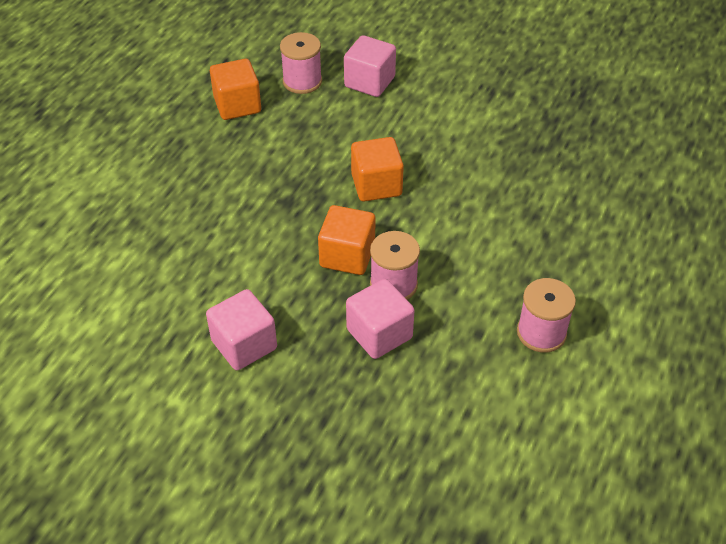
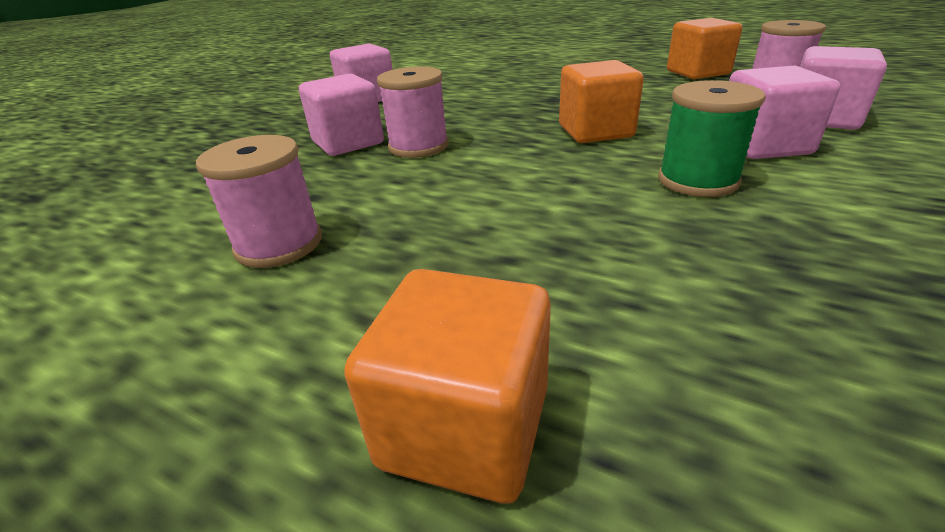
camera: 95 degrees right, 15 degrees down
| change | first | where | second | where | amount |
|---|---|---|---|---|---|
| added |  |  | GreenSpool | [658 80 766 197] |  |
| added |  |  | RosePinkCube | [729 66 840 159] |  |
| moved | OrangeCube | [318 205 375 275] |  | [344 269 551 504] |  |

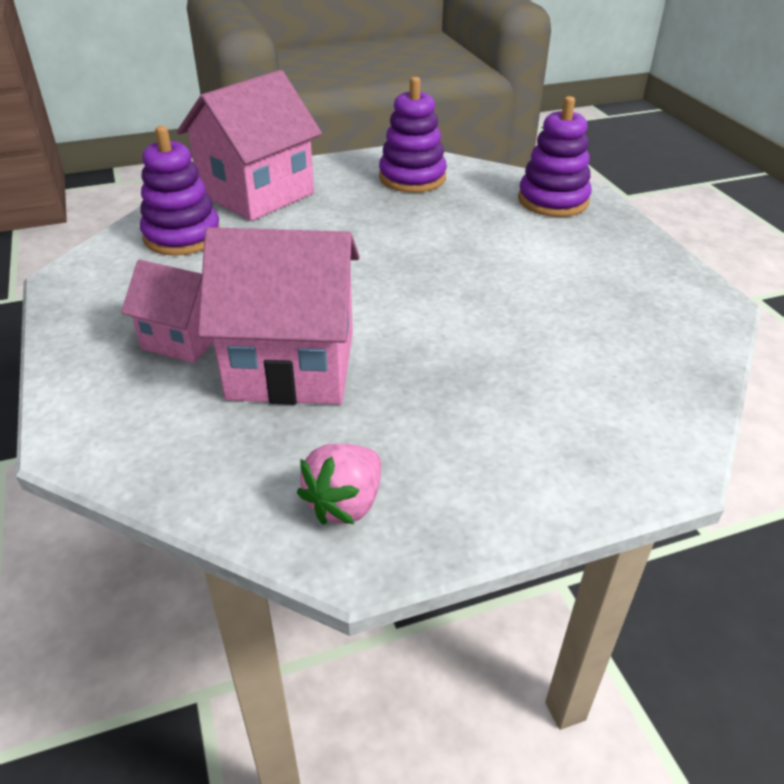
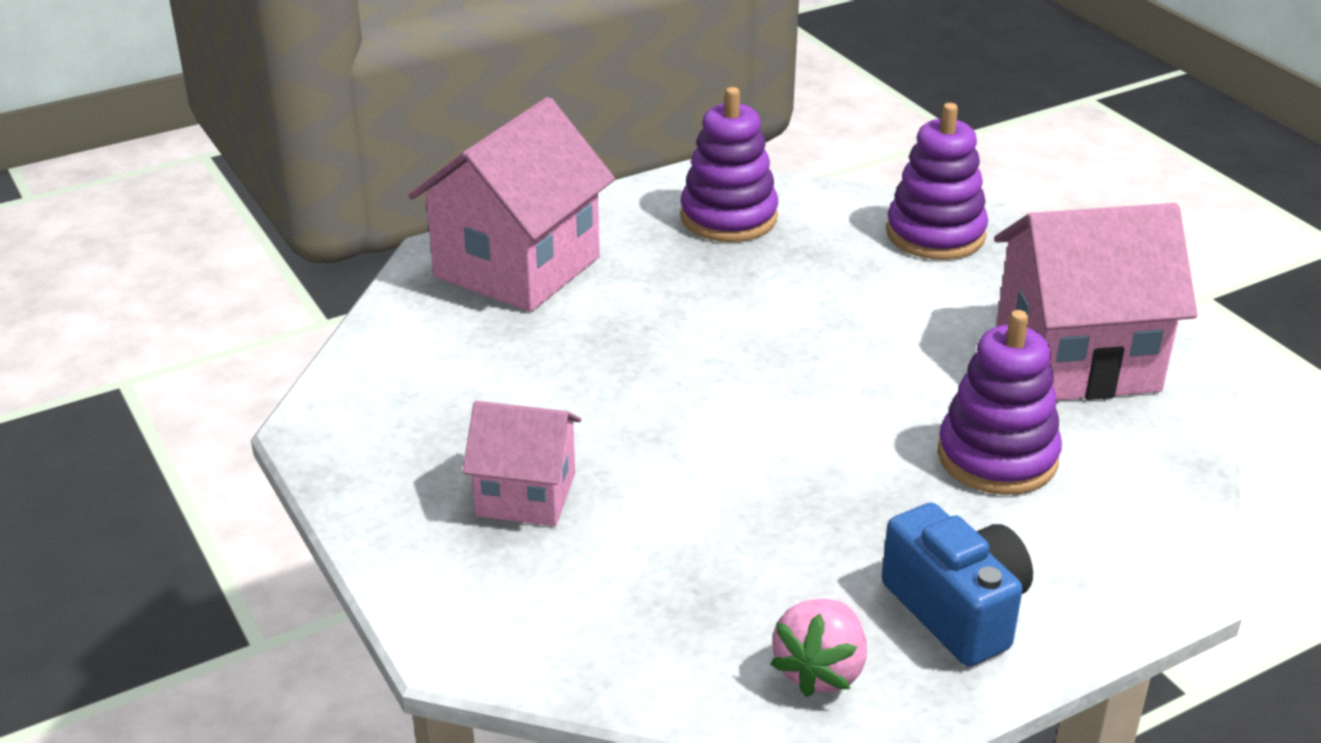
camera: 10 degrees left, 5 degrees down
| change | first | where | second | where | amount |
|---|---|---|---|---|---|
| added |  |  | BlueCompactCamera | [882 503 1033 666] |  |
| moved | RoyalPurpleStackingToy | [140 126 220 256] |  | [938 310 1062 495] |  |
| moved | RosePinkCottage | [198 227 360 405] |  | [994 203 1197 401] |  |

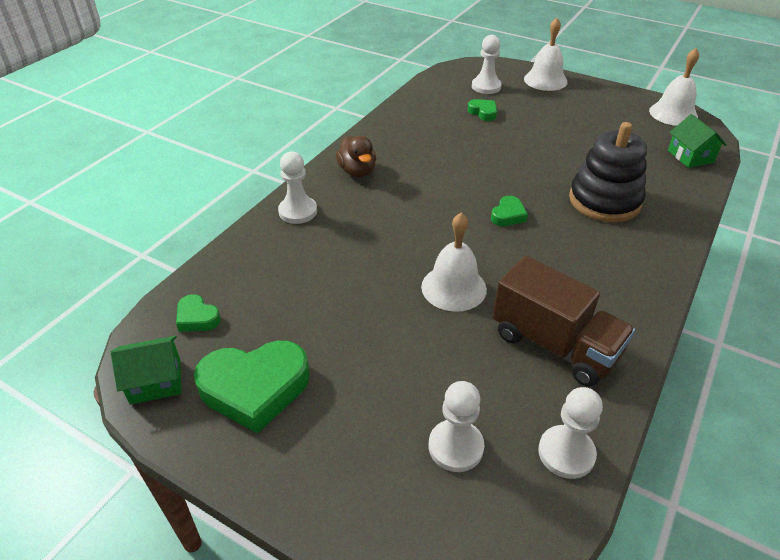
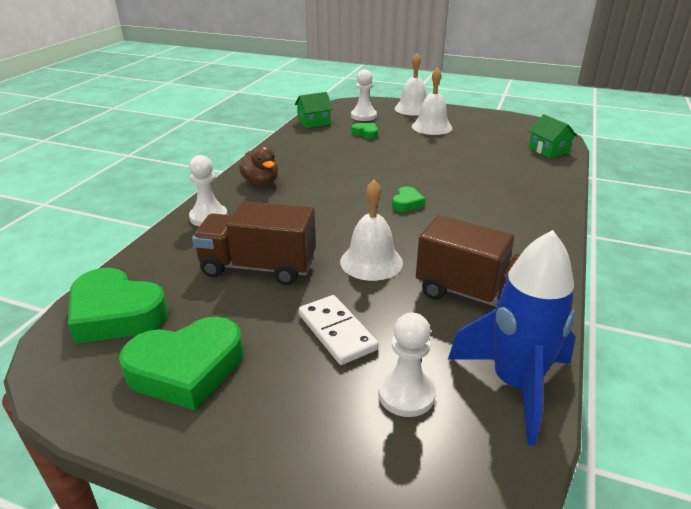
camera: 10 degrees left, 10 degrees down
| change | first | where | second | where | amount |
|---|---|---|---|---|---|
| removed | EbonyStackingToy | [569 122 647 222] |  |  |  |
| added |  |  | BrownLorry | [192 201 316 285] |  |
| added |  |  | WhiteDomino | [299 295 379 365] |  |
| moved | GreenCottage | [111 336 181 405] |  | [295 92 333 128] |  |
| moved | WhiteSchoolBell | [649 48 699 126] |  | [412 68 452 135] |  |
| replaced | WhiteChessPawn | [538 387 603 479] | BlueRocket | [448 230 576 446] |  |
| resized | GreenHeartShape | [176 294 221 332] |  | [68 268 168 344] | x2.05 |

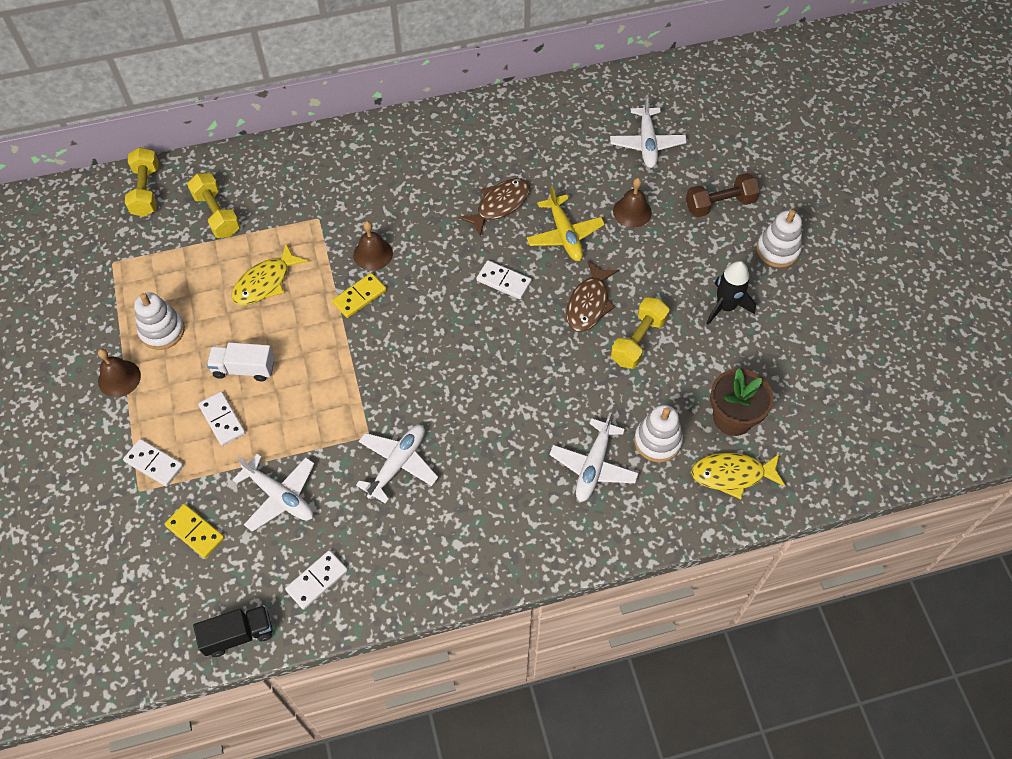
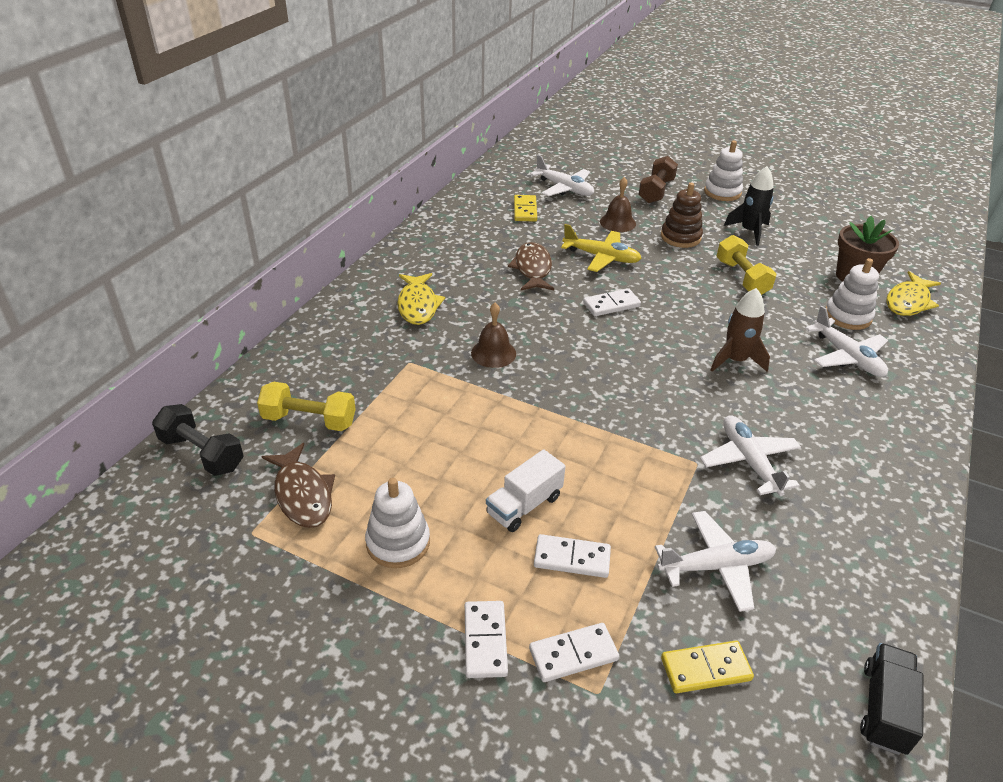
camera: 50 degrees left, 20 degrees down
| change | first | where | second | where | amount |
|---|---|---|---|---|---|
| removed | BrownSchoolBell | [98 349 141 397] |  |  |  |
| added |  |  | BrownStackingToy | [661 183 703 248] |  |
| added |  |  | BrownRocket | [711 288 770 372] |  |
| moved | GoldenToyFish | [232 244 308 305] |  | [397 273 445 325] |  |
| moved | WhiteDomino | [285 550 348 610] |  | [465 601 508 678] |  |
| moved | GoldenDomino | [332 273 387 318] |  | [514 195 537 222] |  |
| moved | BrownToyFish | [566 261 619 332] |  | [261 443 335 528] |  |
| recoloured | GoldenHandWeight | [125 147 159 217] | EbonyHandWeight | [152 404 244 476] |  |

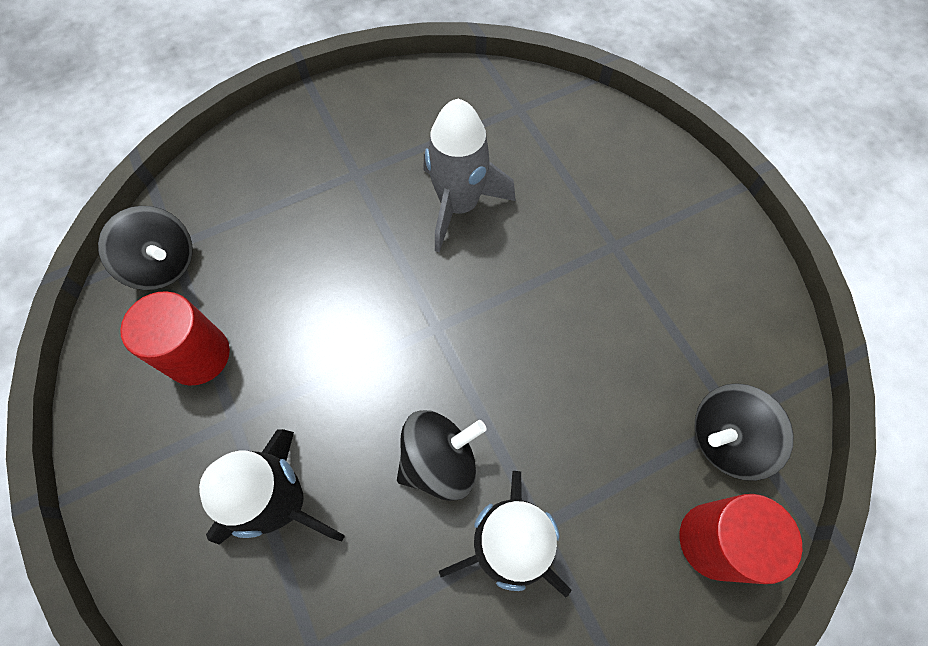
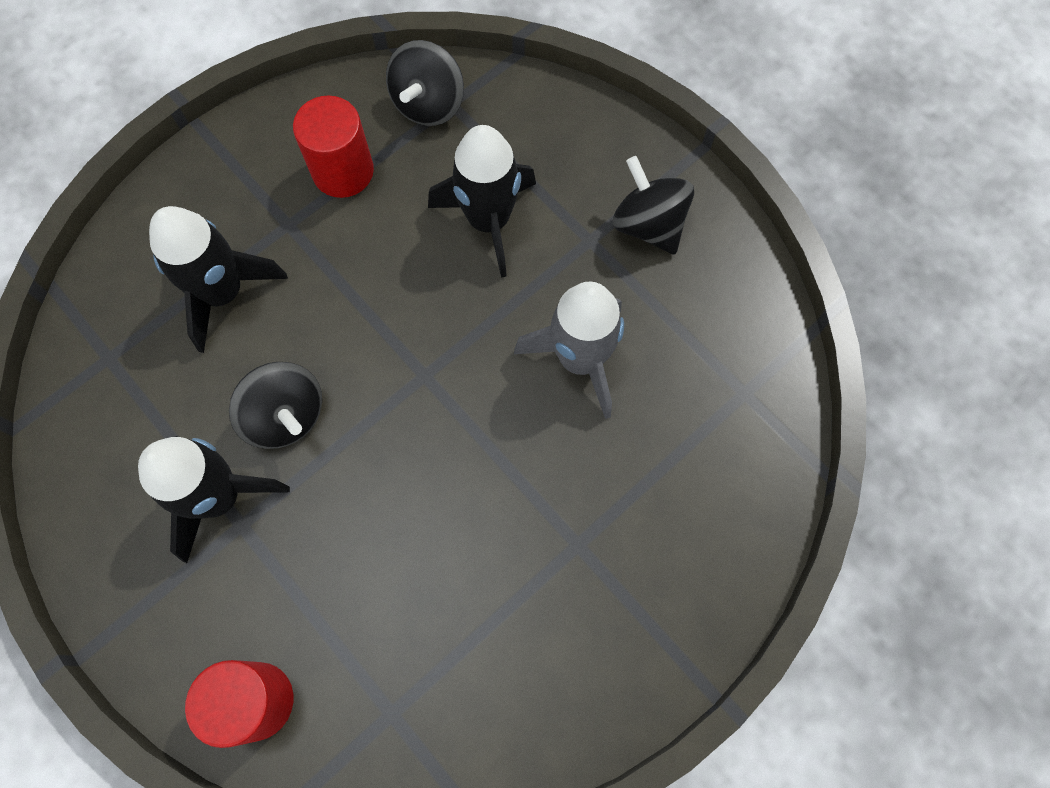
camera: 75 degrees right, 5 degrees up
| change | first | where | second | where | amount |
|---|---|---|---|---|---|
| added |  |  | EbonyRocket | [428 125 536 278] |  |
| moved | EbonySpinningTop | [695 383 794 481] |  | [613 156 694 254] |  |

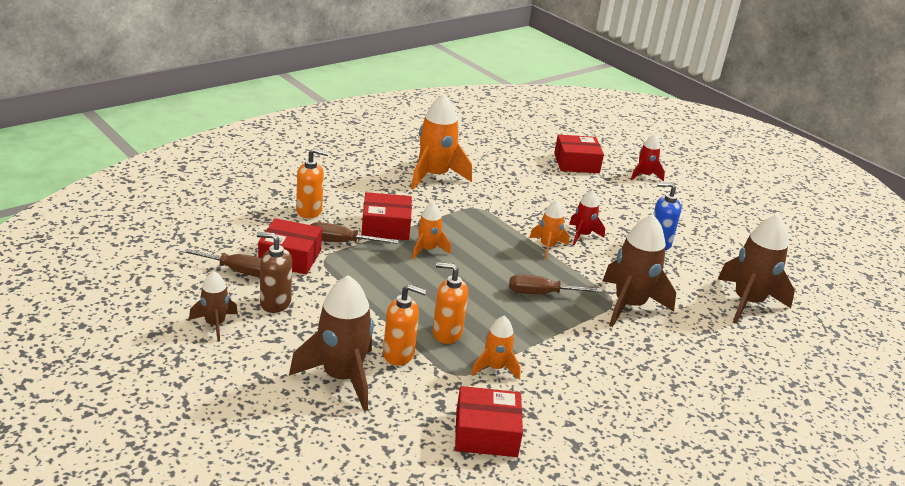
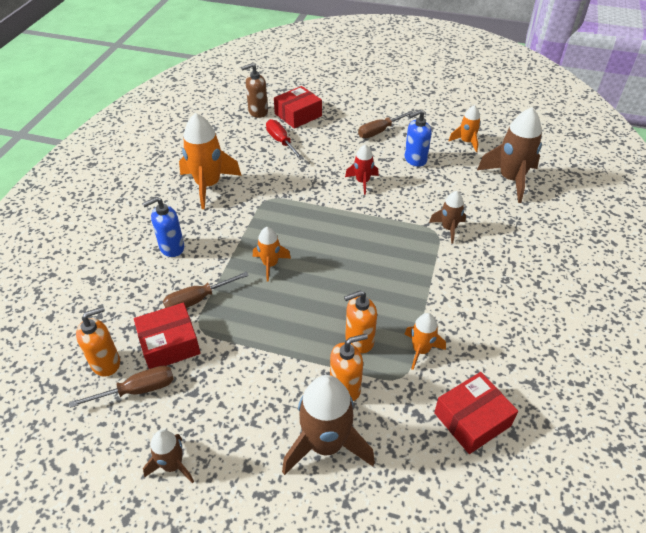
camera: 30 degrees left, 15 degrees up
| change | first | where | second | where | amount |
|---|---|---|---|---|---|
| removed | RedPackage | [361 192 412 240] |  |  |  |
| removed | RedRocket | [631 134 665 182] |  |  |  |
| added |  |  | BlueSoapDispenser | [142 197 184 257] |  |
| added |  |  | RedFlatScrewdriver | [266 119 304 160] |  |
| moved | BrownSoapDispenser | [257 232 292 313] |  | [241 63 268 118] |  |
| moved | OrangeSoapDispenser | [296 148 329 218] |  | [76 306 120 377] |  |
| moved | BrownFlatScrewdriver | [509 274 603 294] |  | [358 111 414 138] |  |
| moved | OrangeRocket | [529 200 569 259] |  | [449 105 481 152] |  |
| resized | BrownRocket | [603 214 676 327] |  | [429 191 466 244] | x0.55 |

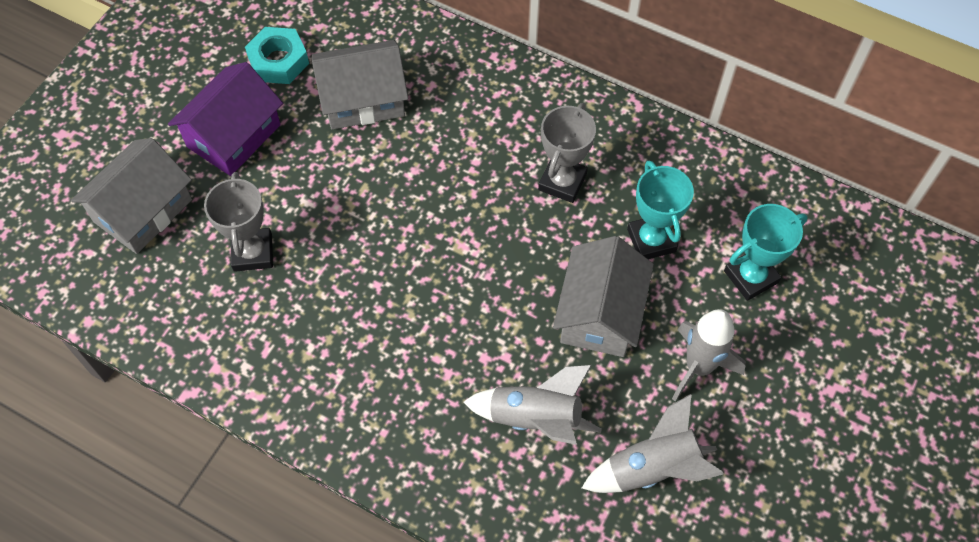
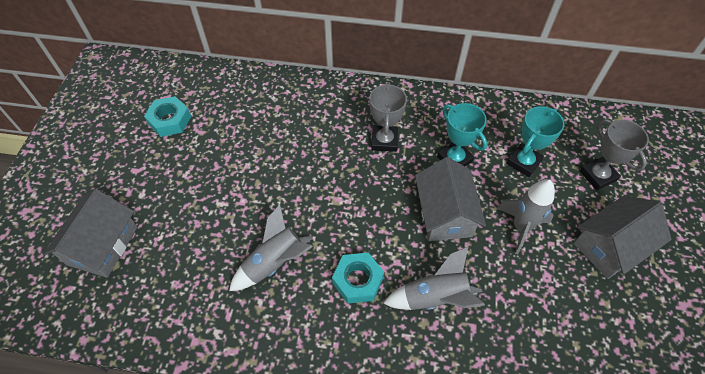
camera: 20 degrees left, 5 degrees down
| change | first | where | second | where | amount |
|---|---|---|---|---|---|
| removed | RoyalPurpleCottage | [168 62 283 176] |  |  |  |
| added |  |  | TealHexNut | [332 253 384 304] |  |
| moved | AshGreyAwardCup | [204 172 273 272] |  | [580 119 649 190] |  |
| moved | AshGreyCottage | [312 40 408 130] |  | [573 196 671 279] |  |
| moved | AshGreyRocket | [582 394 723 493] |  | [229 205 313 291] |  |

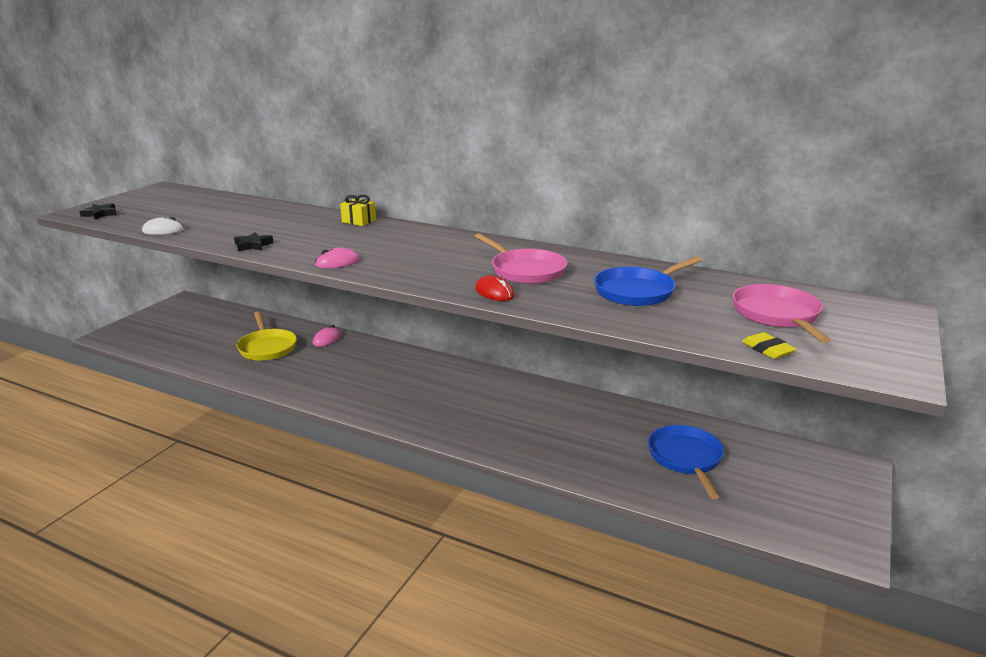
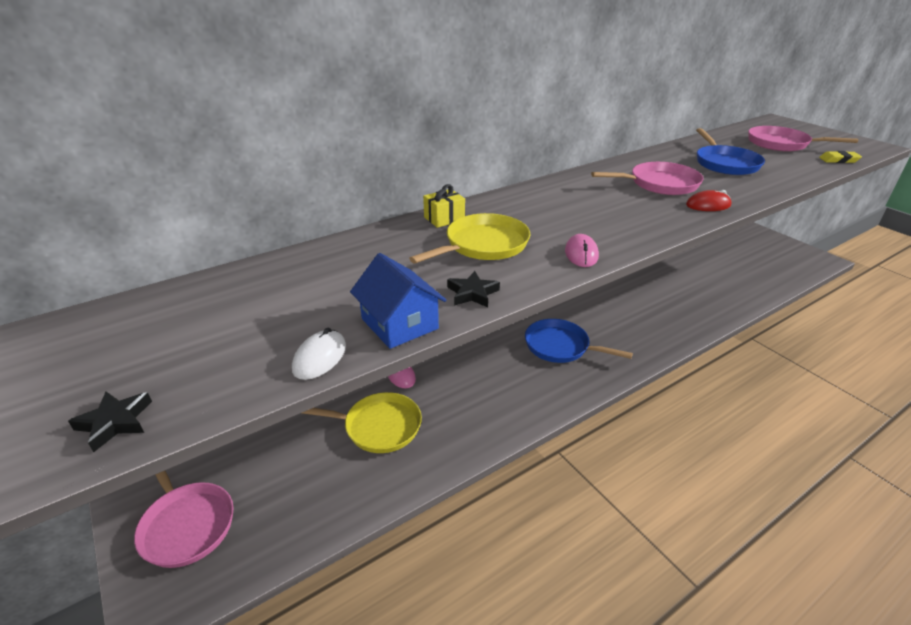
camera: 60 degrees left, 10 degrees up
| change | first | where | second | where | amount |
|---|---|---|---|---|---|
| added |  |  | RosePinkPan | [134 471 233 568] |  |
| added |  |  | BlueCottage | [350 253 446 349] |  |
| added |  |  | GoldenPan | [409 213 530 264] |  |
| moved | BluePan | [648 425 724 499] |  | [525 319 633 363] |  |

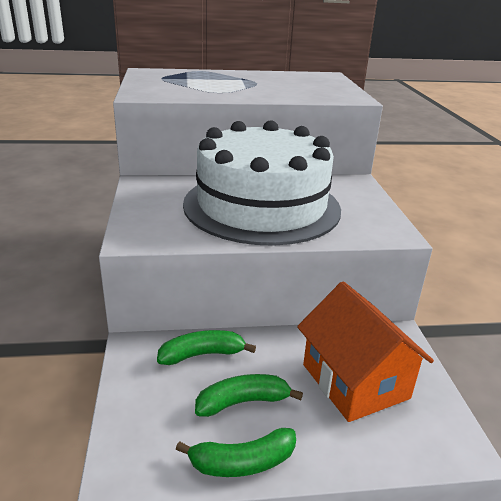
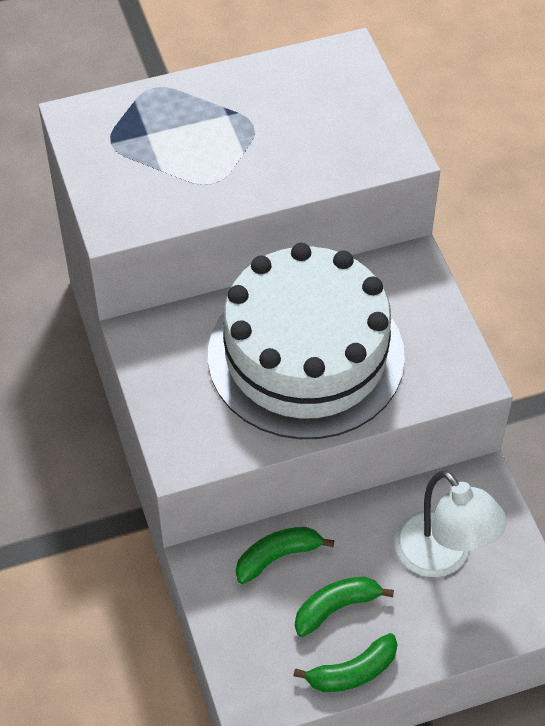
camera: 10 degrees left, 25 degrees up
| change | first | where | second | where | amount |
|---|---|---|---|---|---|
| replaced | OrangeCottage | [297 281 434 422] | WhiteLamp | [395 470 507 577] |  |

